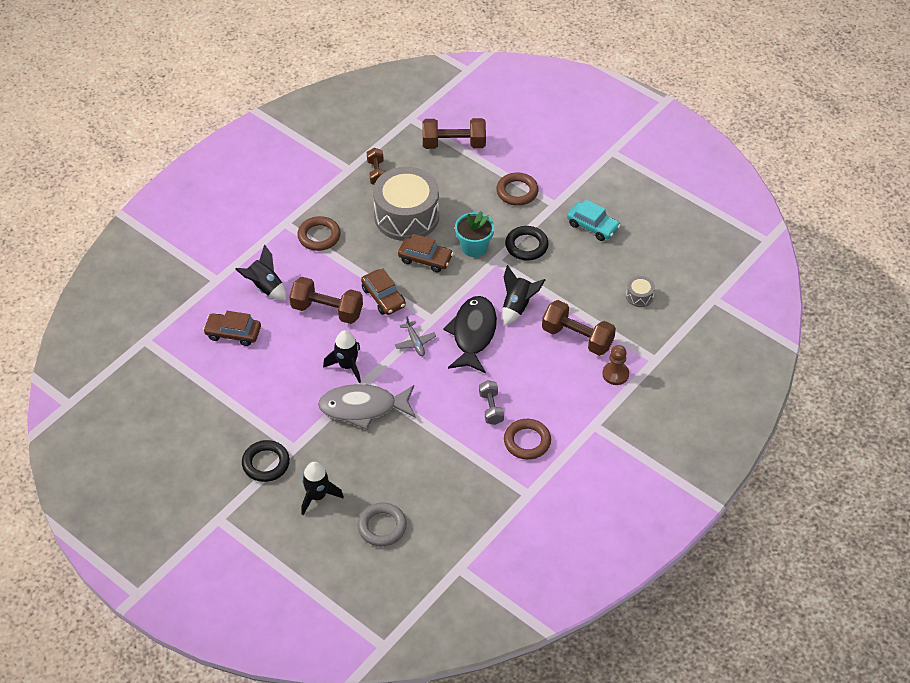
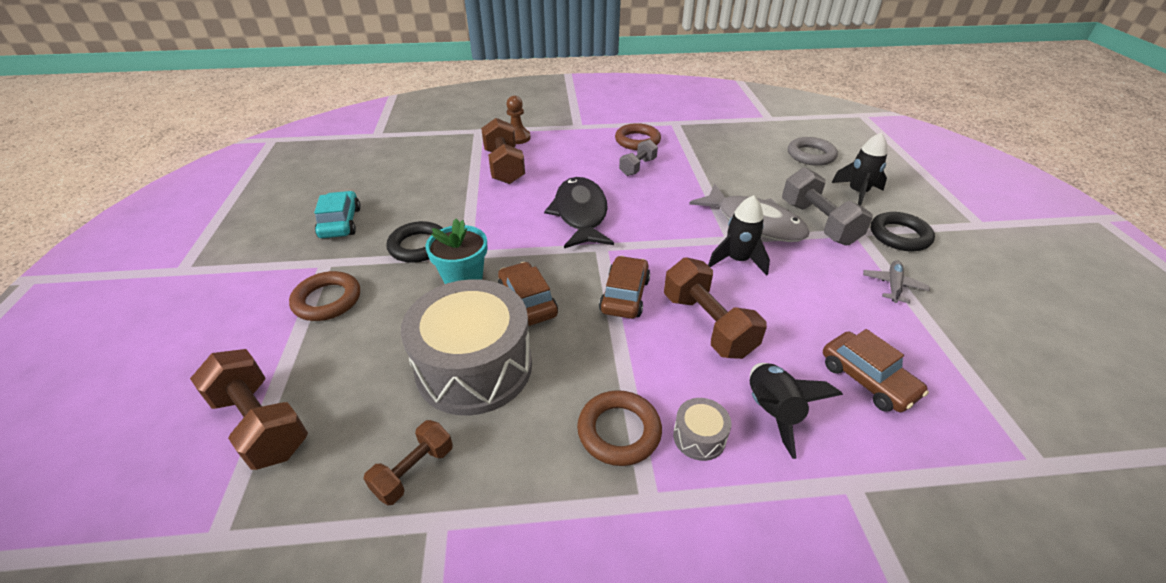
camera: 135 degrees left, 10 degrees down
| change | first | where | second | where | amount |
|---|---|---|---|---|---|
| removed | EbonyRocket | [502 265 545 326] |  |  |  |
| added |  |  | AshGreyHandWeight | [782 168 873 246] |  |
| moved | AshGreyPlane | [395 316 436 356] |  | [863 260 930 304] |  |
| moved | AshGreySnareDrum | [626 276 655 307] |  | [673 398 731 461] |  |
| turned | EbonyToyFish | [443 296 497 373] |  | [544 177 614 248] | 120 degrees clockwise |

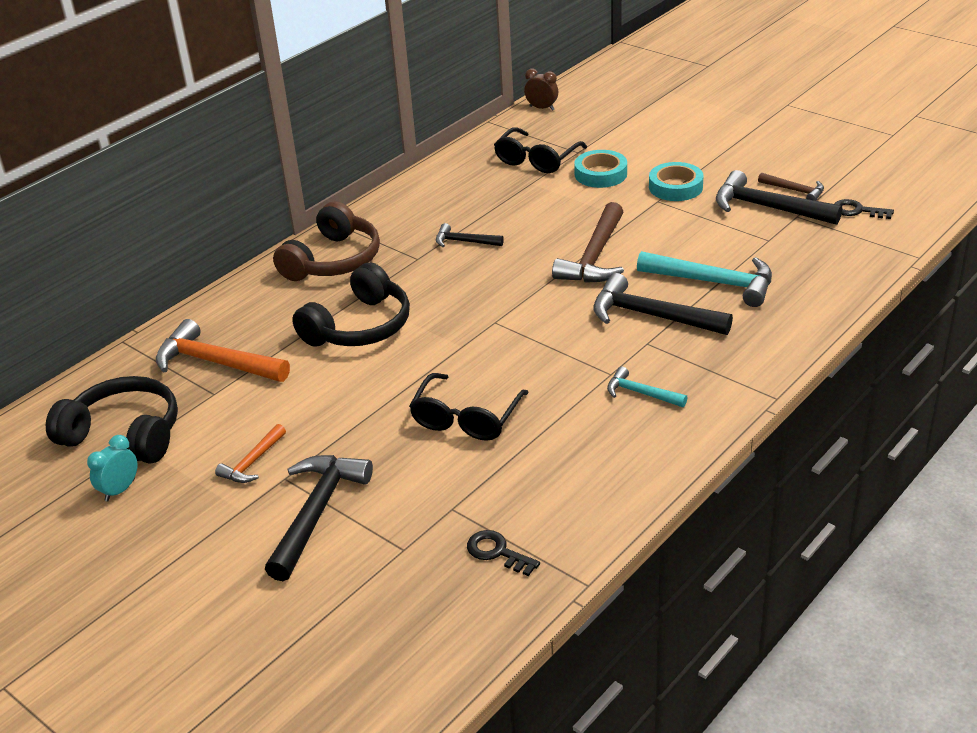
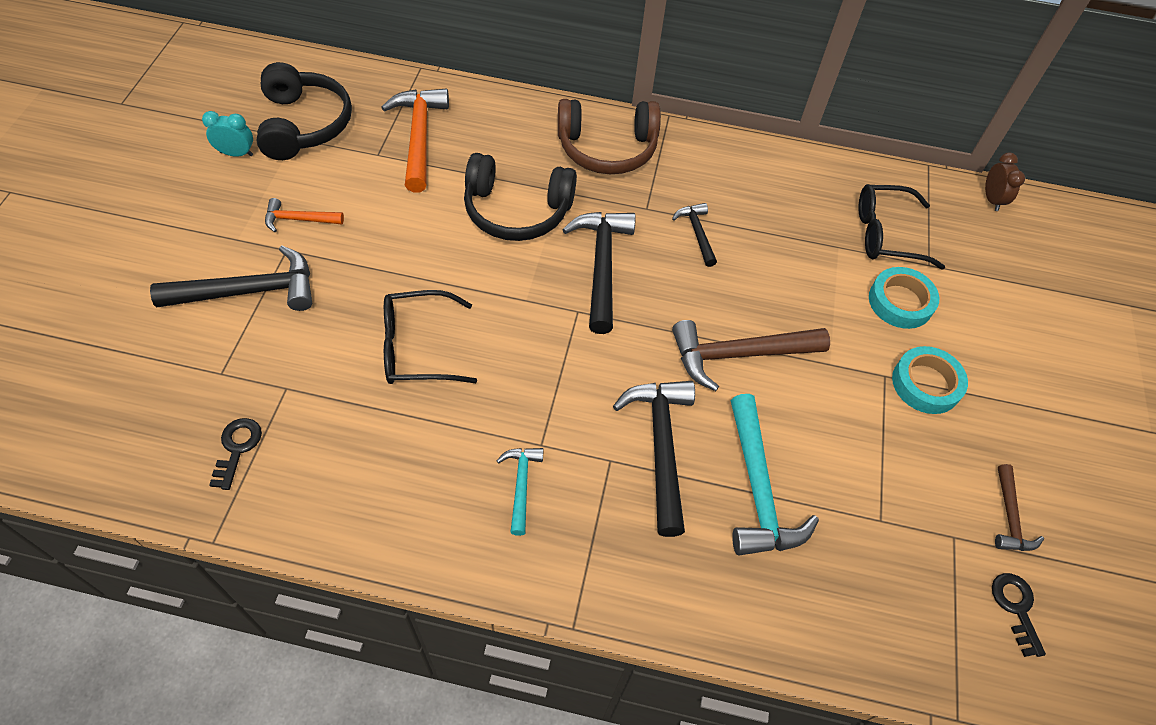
camera: 55 degrees right, 20 degrees up
| change | first | where | second | where | amount |
|---|---|---|---|---|---|
| moved | EbonyClawHammer | [716 170 842 225] |  | [562 212 636 334] |  |

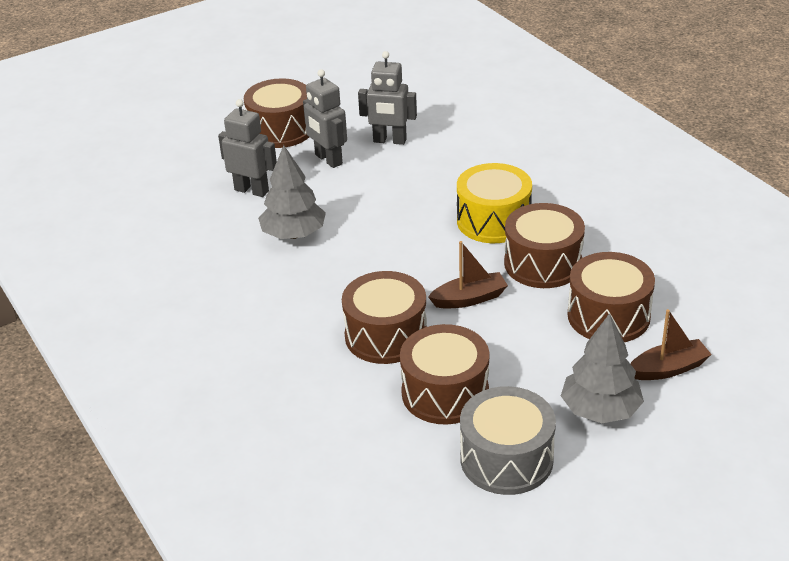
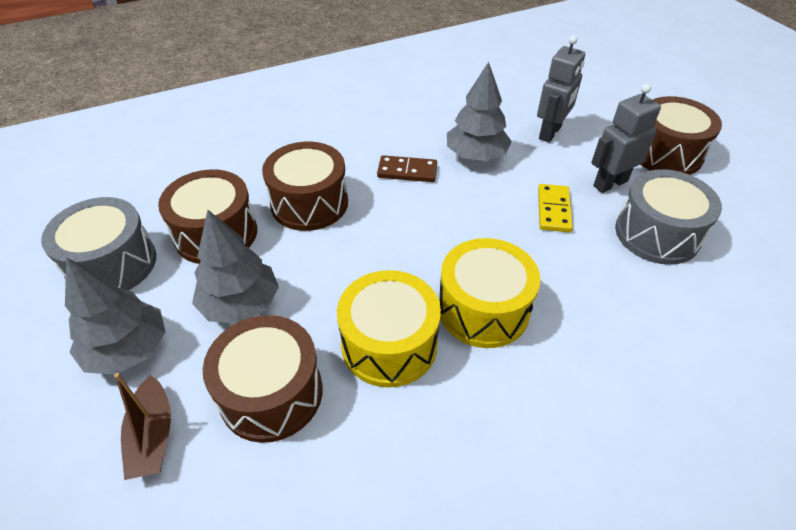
camera: 95 degrees right, 10 degrees up
| change | first | where | second | where | amount |
|---|---|---|---|---|---|
| removed | BrownToyBoat | [428 241 508 308] |  |  |  |
| added |  |  | AshGreyToyTree | [192 210 279 324] |  |
| added |  |  | BrownDomino | [377 155 437 182] |  |
| added |  |  | GoldenDomino | [538 184 573 232] |  |
| replaced | AshGreyRobot | [358 51 417 145] | AshGreySnareDrum | [615 169 722 265] |  |
| recoloured | BrownSnareDrum | [504 203 585 288] | GoldenSnareDrum | [337 270 441 387] |  |

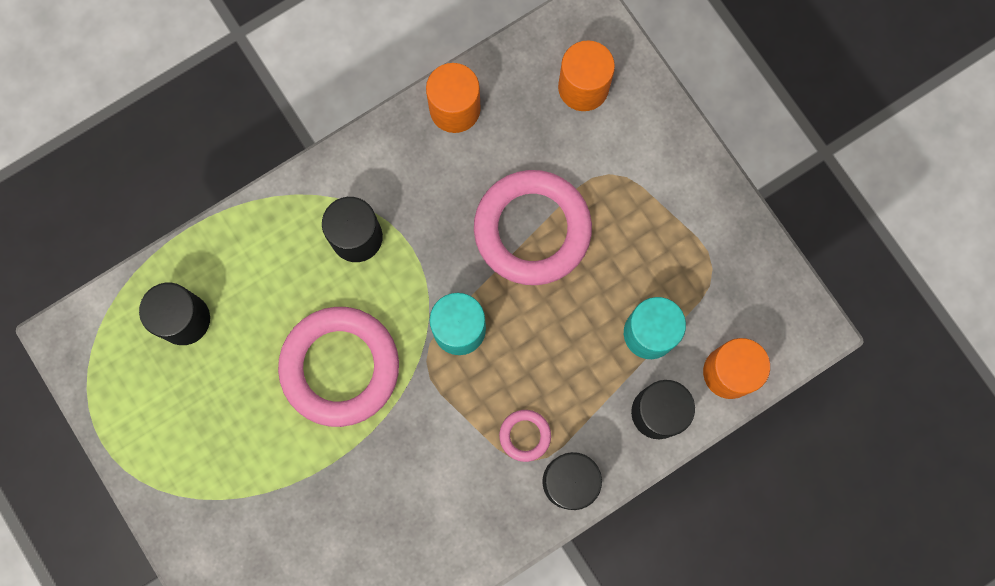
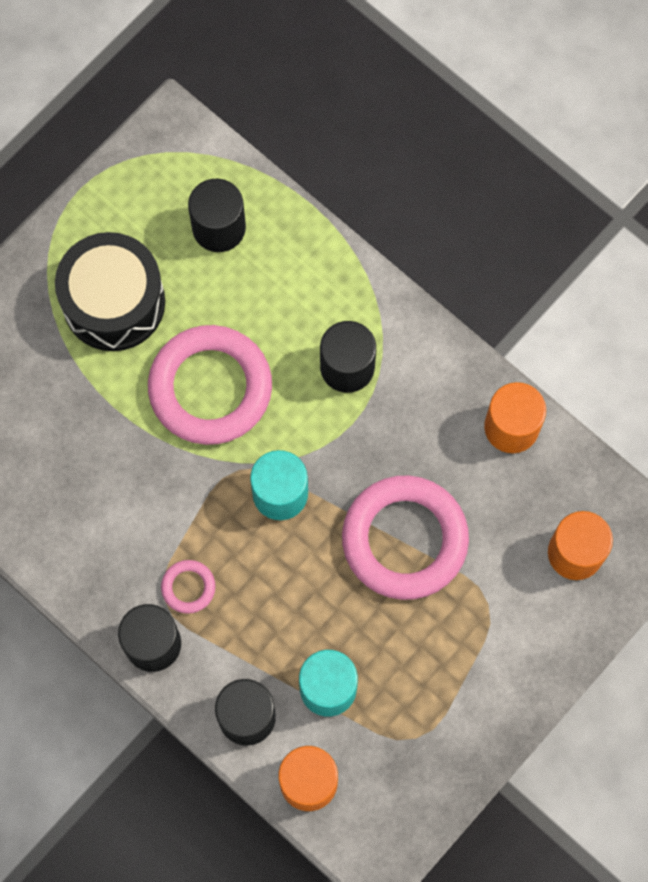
camera: 75 degrees right, 5 degrees down
| change | first | where | second | where | amount |
|---|---|---|---|---|---|
| added |  |  | EbonySnareDrum | [55 232 165 351] |  |

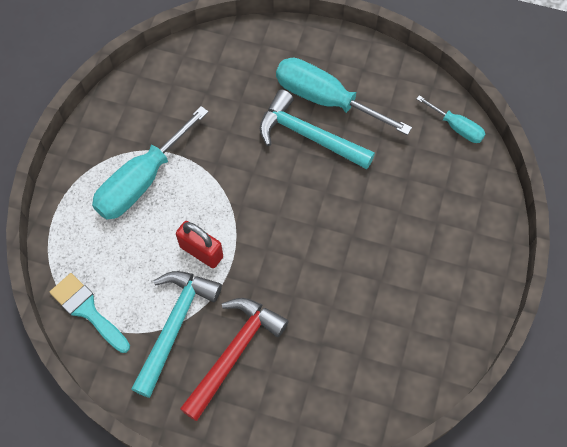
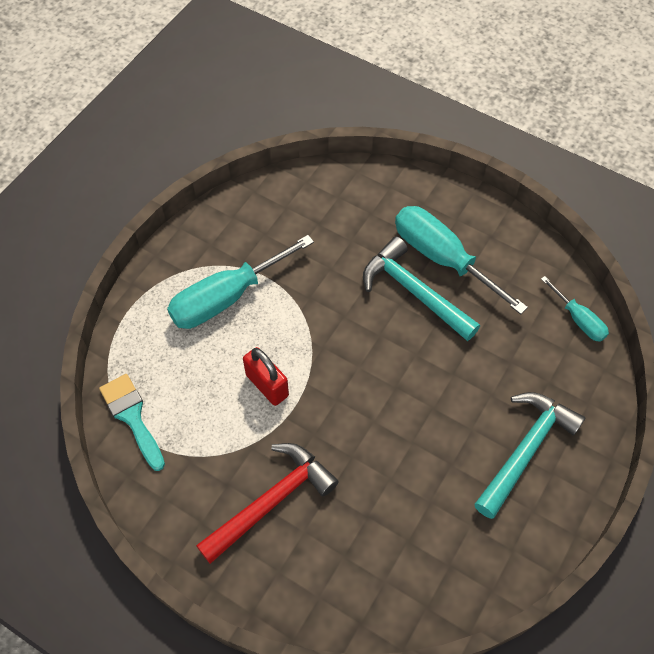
camera: 15 degrees right, 5 degrees down
| change | first | where | second | where | amount |
|---|---|---|---|---|---|
| moved | TealClawHammer | [131 271 222 398] |  | [474 392 585 519] |  |

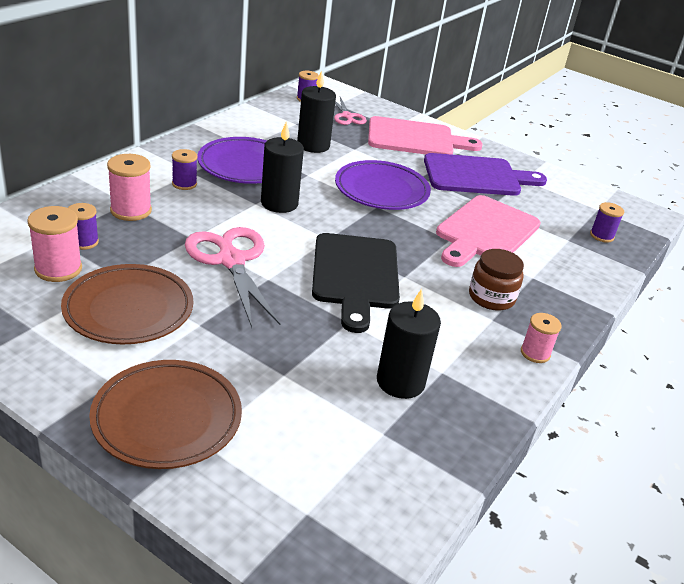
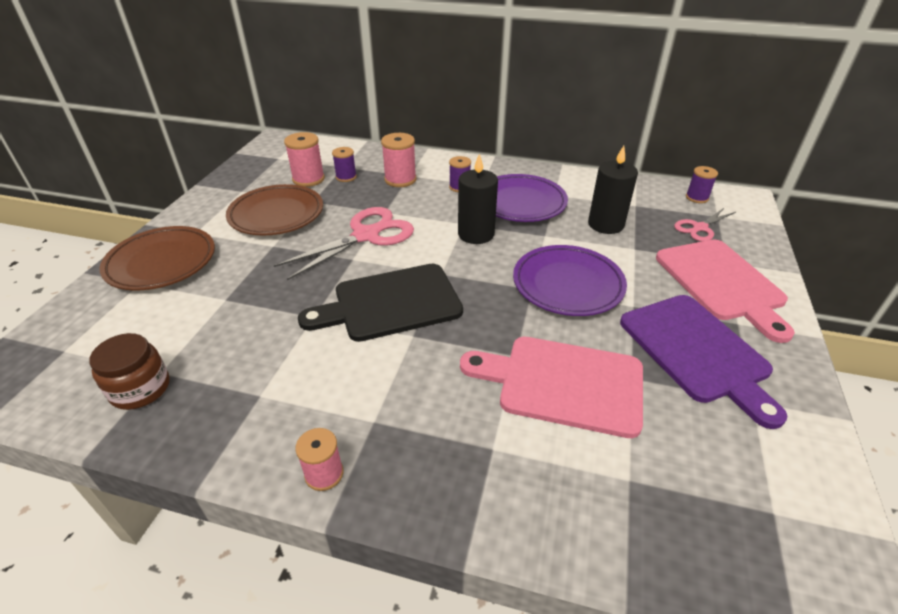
camera: 75 degrees right, 5 degrees up
| change | first | where | second | where | amount |
|---|---|---|---|---|---|
| removed | EbonyCandle | [377 289 441 399] |  |  |  |
| removed | RoyalPurpleSpool | [590 202 624 242] |  |  |  |
| moved | BrownJamJar | [469 249 524 311] |  | [89 333 169 410] |  |

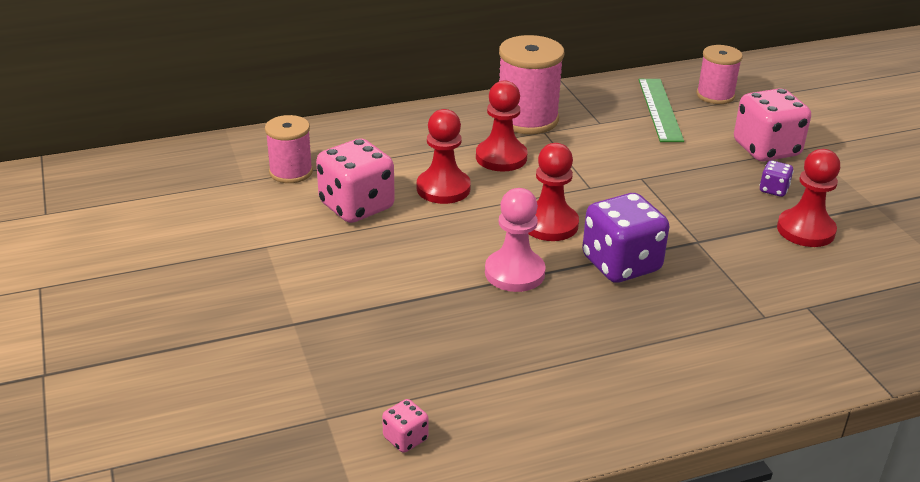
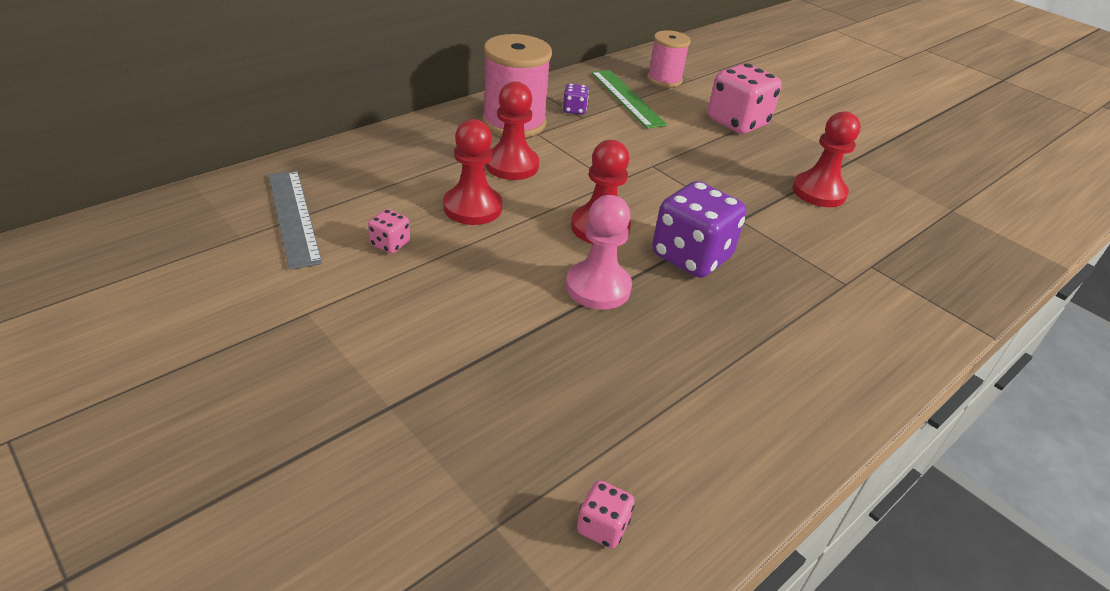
camera: 25 degrees left, 5 degrees up
| change | first | where | second | where | amount |
|---|---|---|---|---|---|
| moved | RoyalPurpleDie | [759 161 794 197] |  | [562 84 589 115] |  |
| replaced | RosePinkSpool | [265 115 313 183] | AshGreyRuler | [269 171 322 270] |  |
| resized | RosePinkDie | [316 138 395 223] |  | [368 209 410 254] | x0.45 |

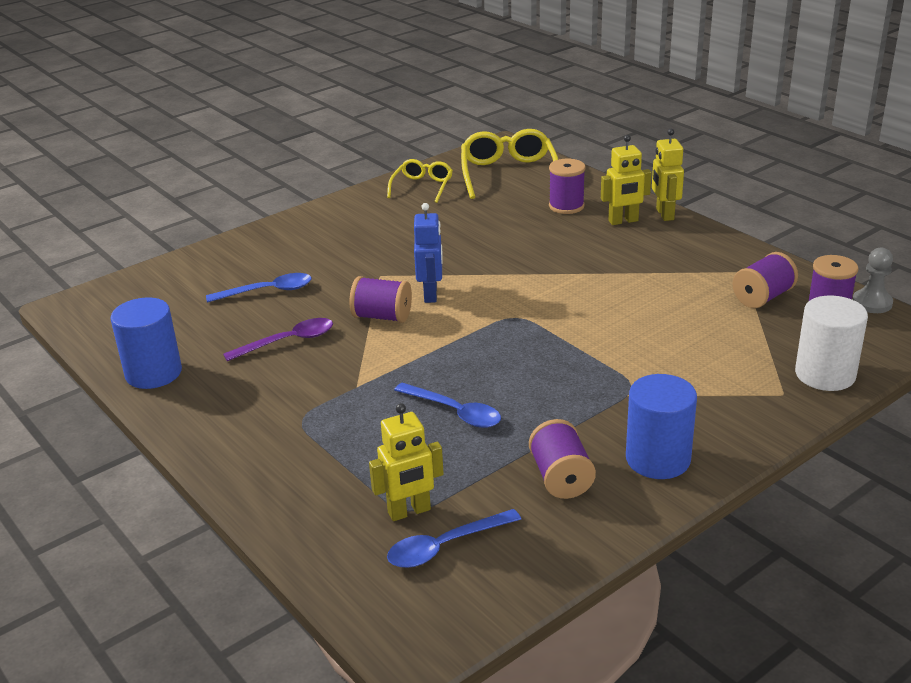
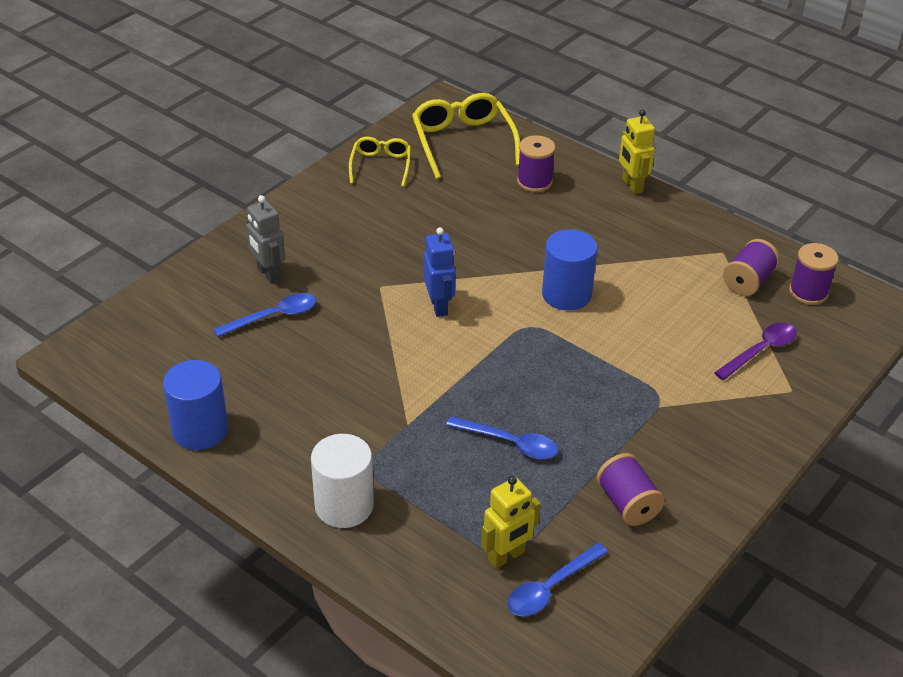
camera: 15 degrees left, 10 degrees up
| change | first | where | second | where | amount |
|---|---|---|---|---|---|
| removed | RoyalPurpleSpool | [350 276 412 323] |  |  |  |
| removed | GoldenRobot | [601 135 652 225] |  |  |  |
| removed | AshGreyChessPawn | [853 248 893 313] |  |  |  |
| added |  |  | AshGreyRobot | [246 195 285 284] |  |
| moved | RoyalPurpleTeaspoon | [223 318 333 361] |  | [714 323 797 380] |  |
| moved | BlueCylinderShape | [626 374 697 479] |  | [542 229 597 311] |  |
| moved | WhiteCylinderShape | [795 296 868 391] |  | [311 434 374 528] |  |

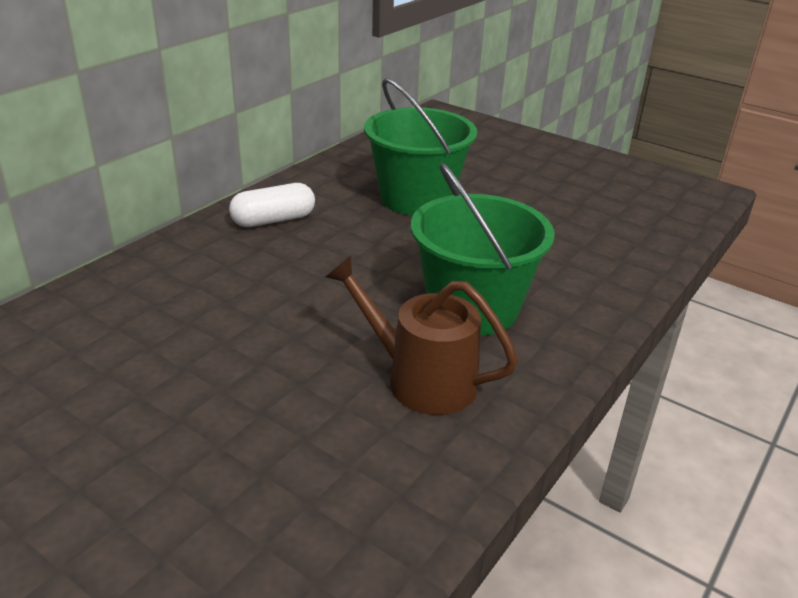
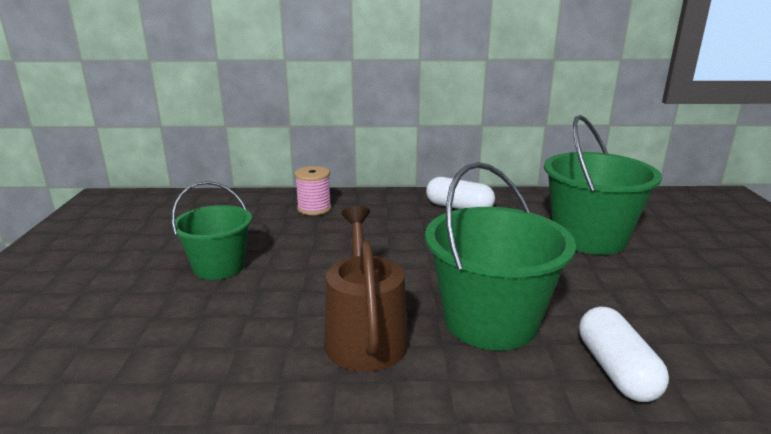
camera: 55 degrees right, 10 degrees down
| change | first | where | second | where | amount |
|---|---|---|---|---|---|
| added |  |  | GreenPail | [172 181 252 280] |  |
| added |  |  | RosePinkSpool | [295 166 331 215] |  |
| added |  |  | WhiteCapsule | [579 306 669 402] |  |

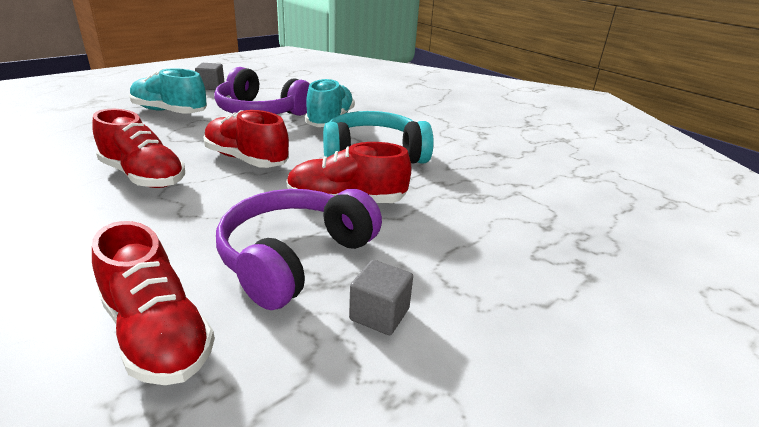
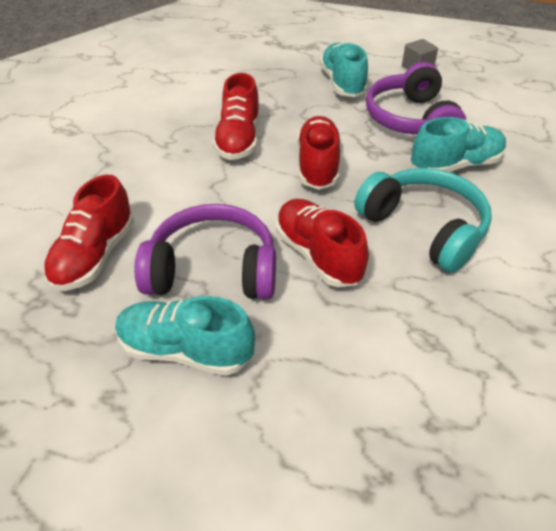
camera: 60 degrees right, 15 degrees up
| change | first | where | second | where | amount |
|---|---|---|---|---|---|
| replaced | AshGreyCube | [349 260 413 335] | TealShoe | [115 296 255 376] |  |

